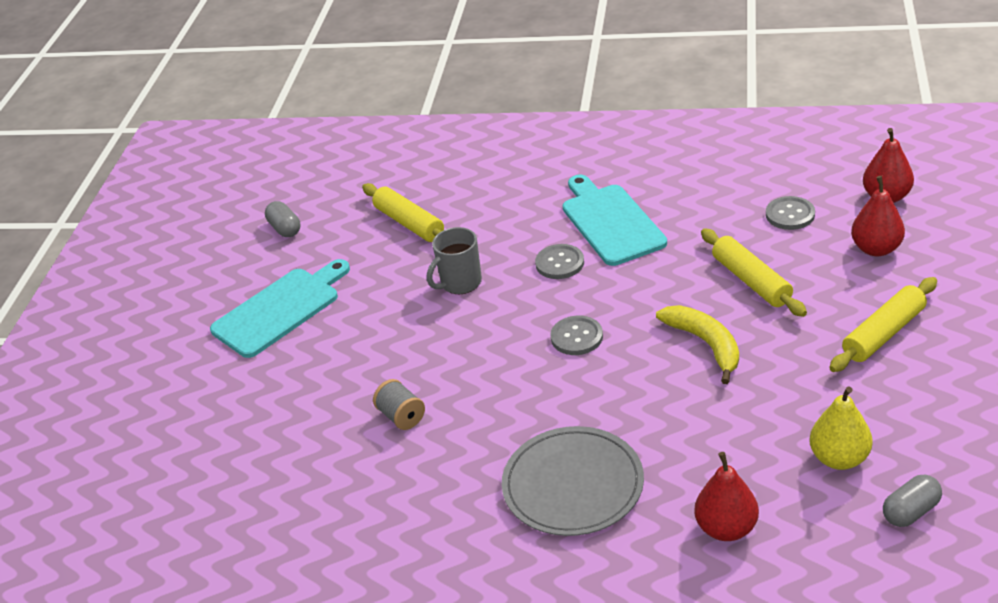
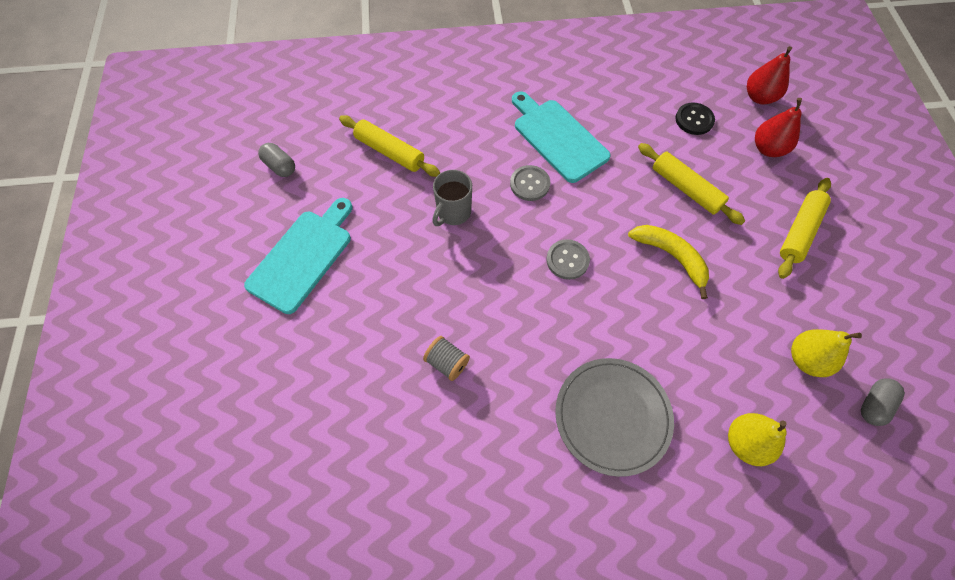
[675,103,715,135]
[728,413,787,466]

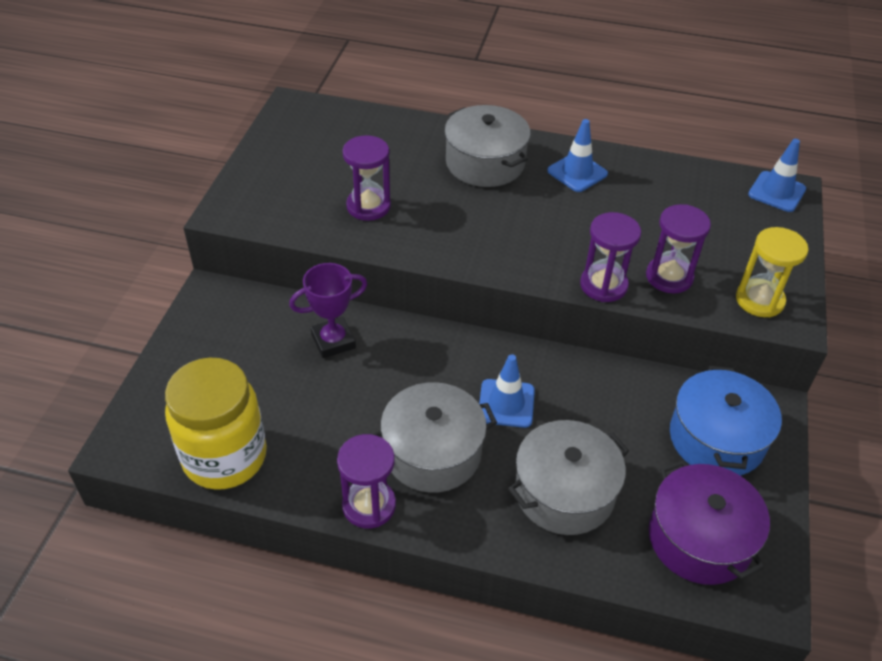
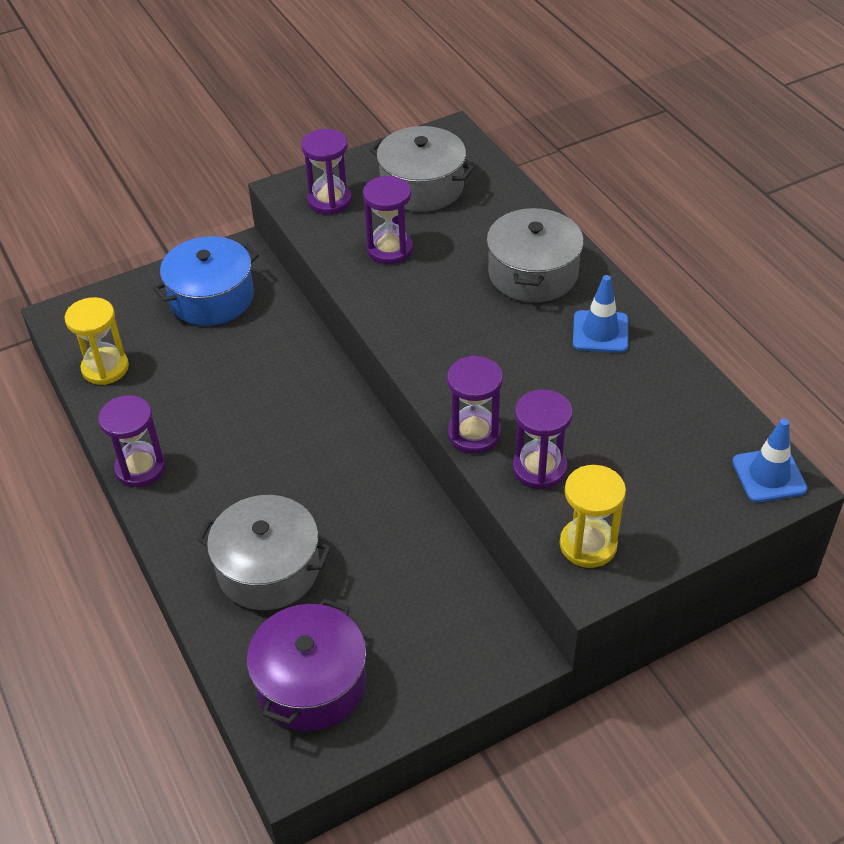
[289,263,367,358] (first image)
[479,354,535,428] (first image)
[65,297,129,385]
[153,236,259,326]
[370,126,475,212]
[301,129,352,214]

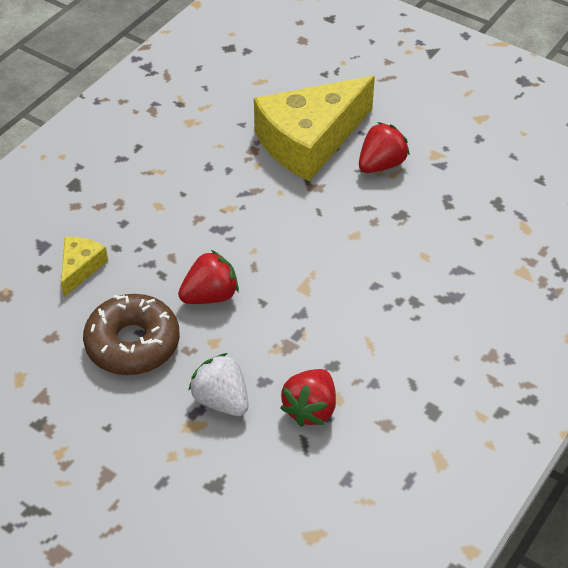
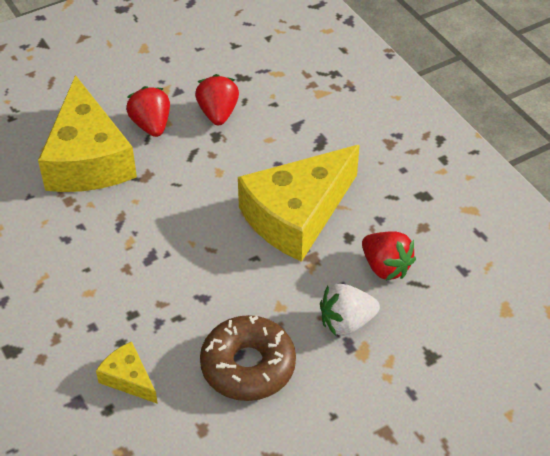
[195,74,239,125]
[238,145,360,262]

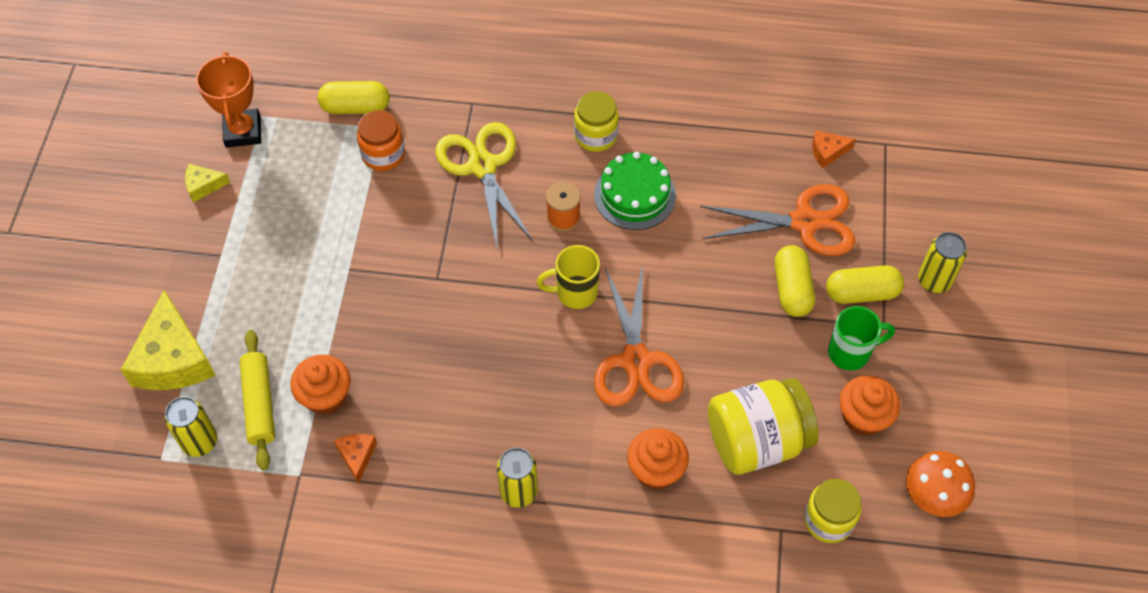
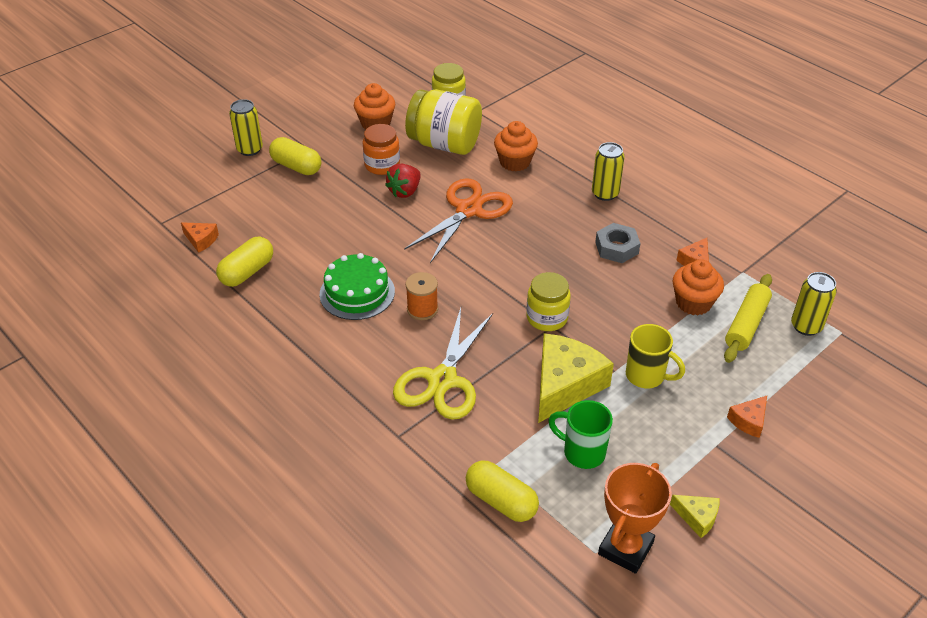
[526,272,571,331]
[362,124,400,175]
[700,184,855,256] (first image)
[626,324,685,388]
[216,237,273,287]
[538,333,614,423]
[548,400,613,469]
[906,451,975,517] (first image)
[385,164,421,198]
[595,223,641,263]
[727,396,767,438]

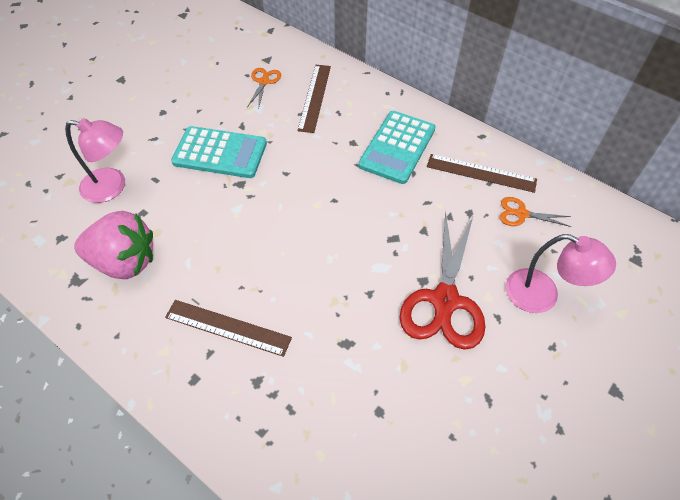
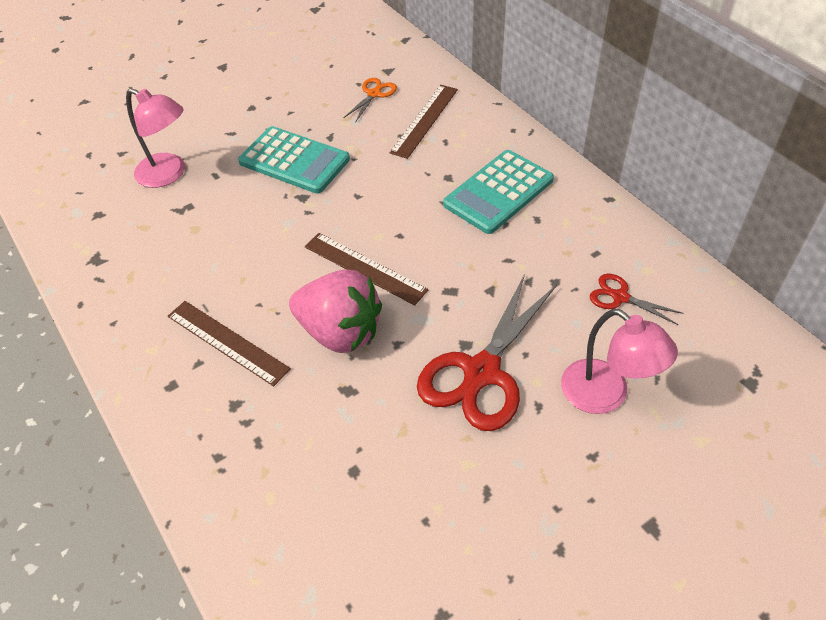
[305,233,428,306]
[590,274,684,325]
[289,270,382,353]

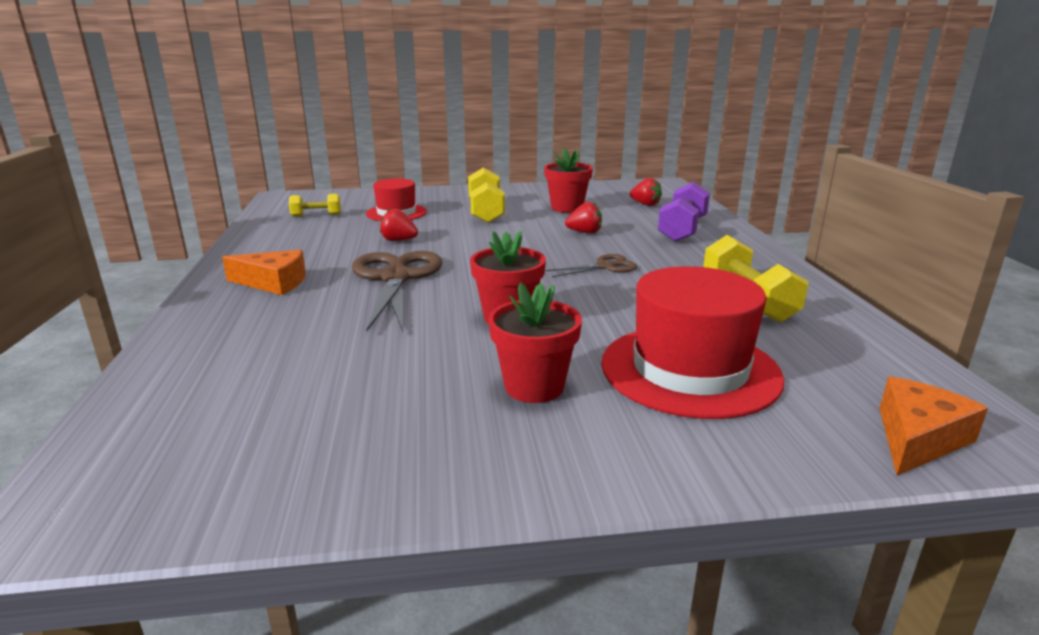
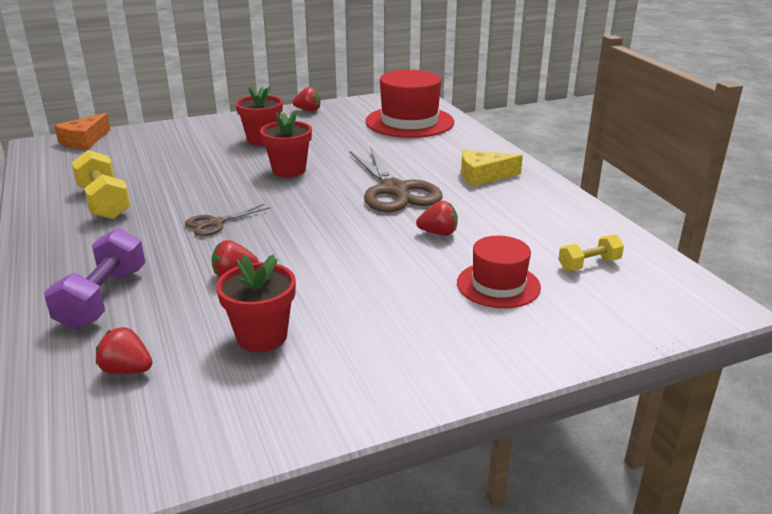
[468,167,505,223] (first image)
[461,150,523,187]
[365,70,454,138]
[292,87,320,112]

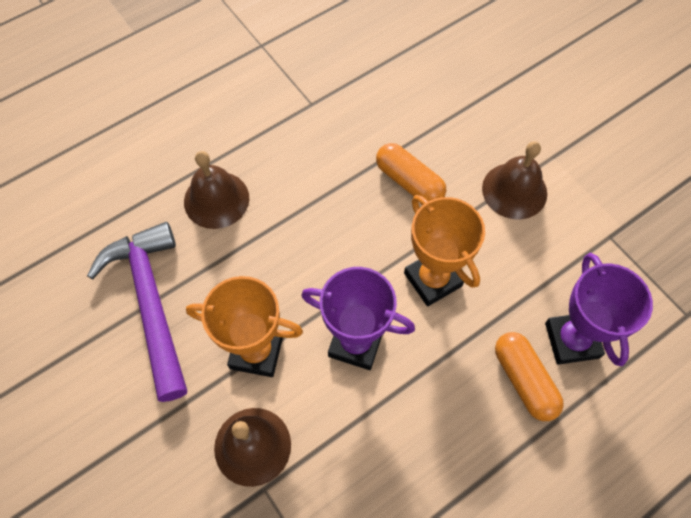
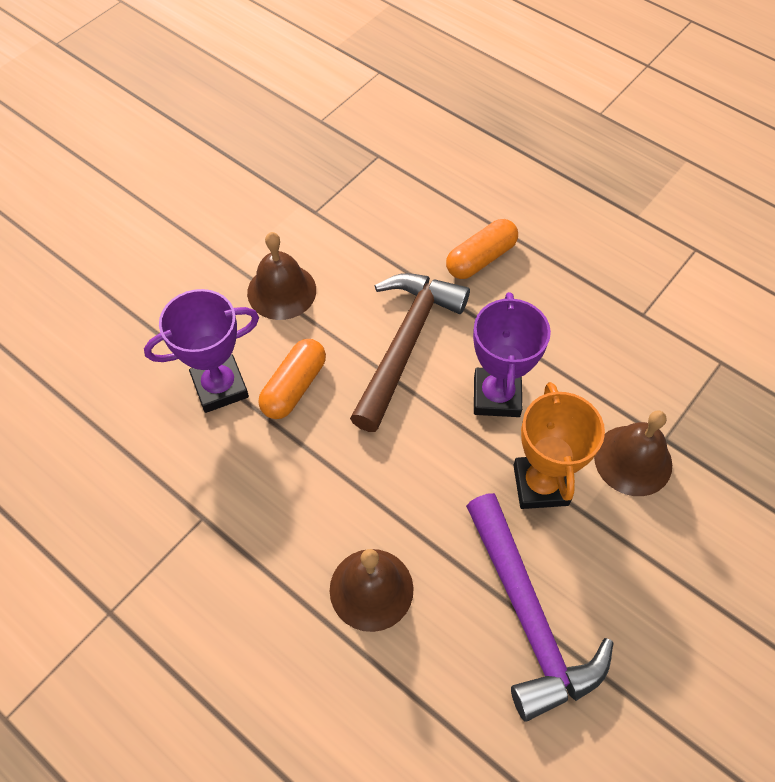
[350,273,470,432]
[466,493,613,722]
[144,289,259,413]

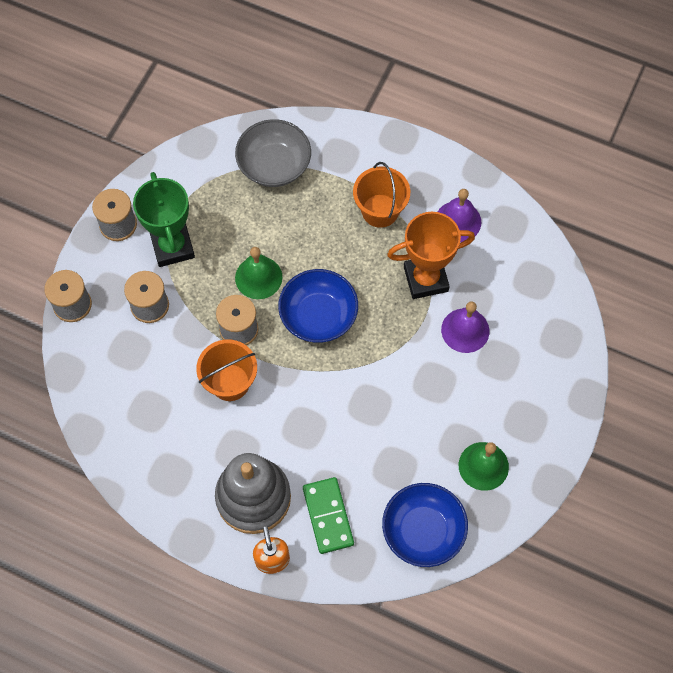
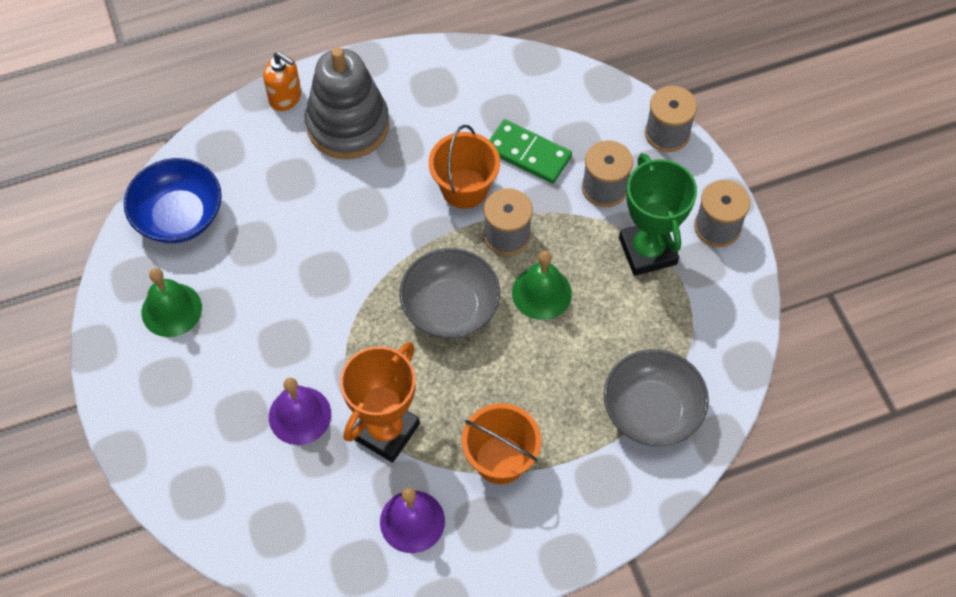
[619,153,697,276]
[399,248,500,338]
[489,119,572,184]

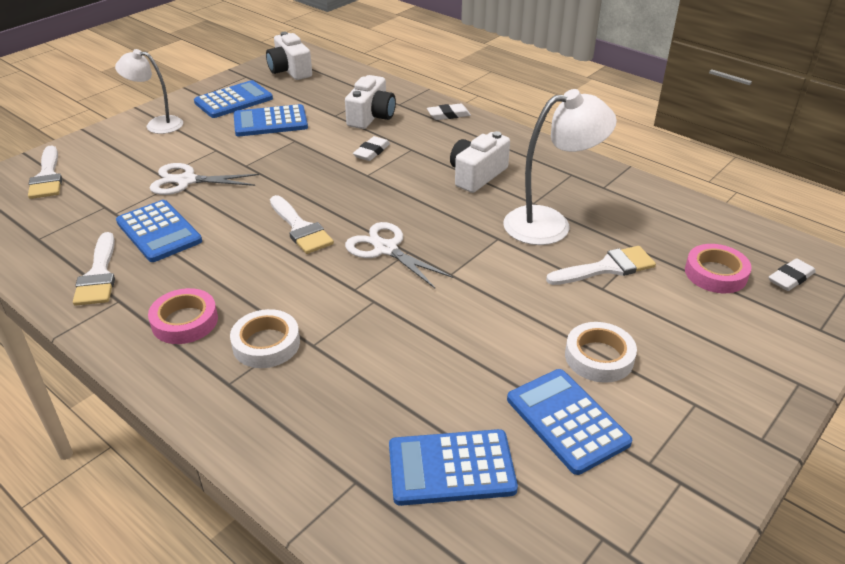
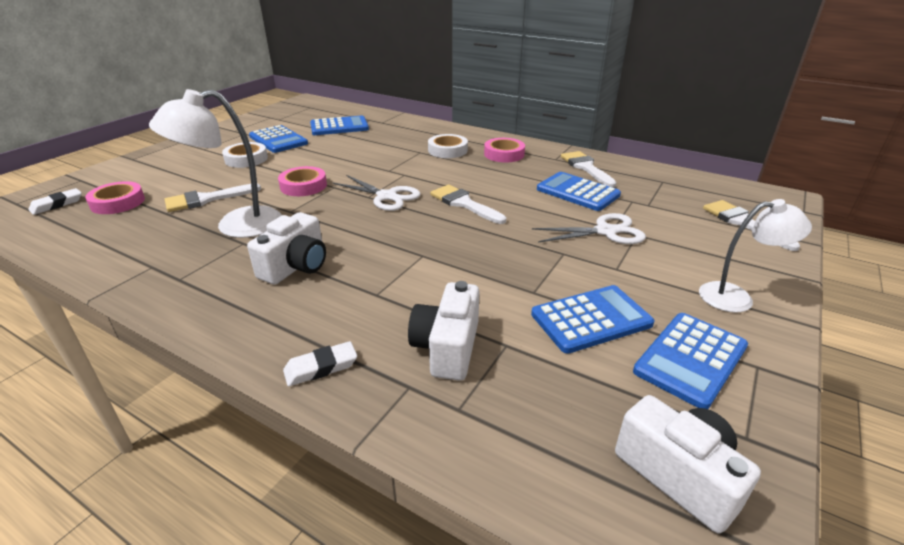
[353,136,390,161] (first image)
[278,166,327,196]

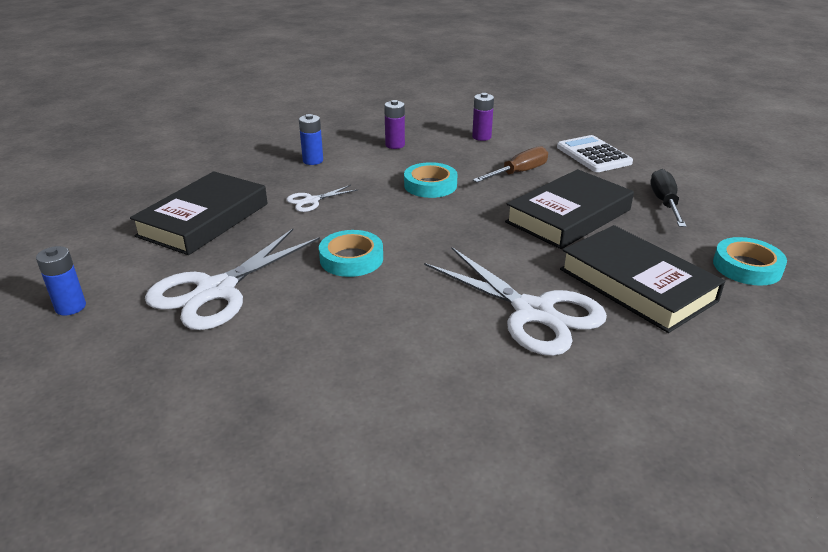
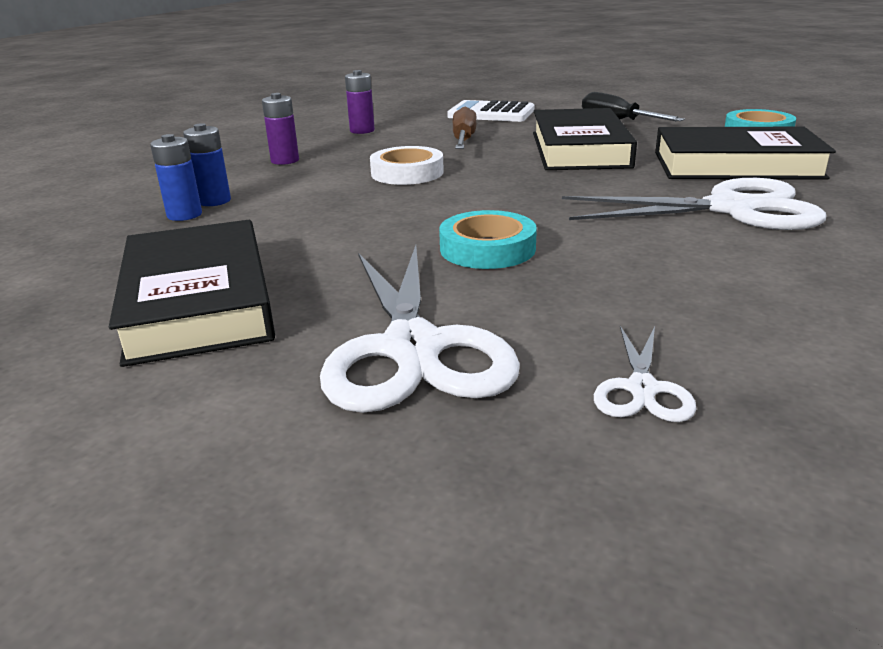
[370,146,444,185]
[594,326,696,422]
[150,134,202,221]

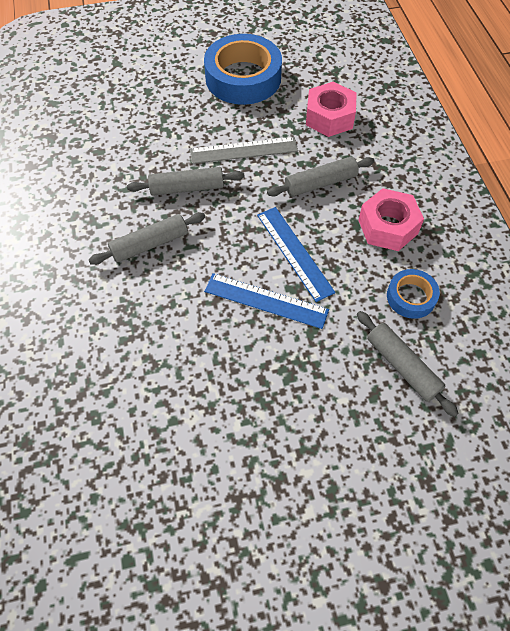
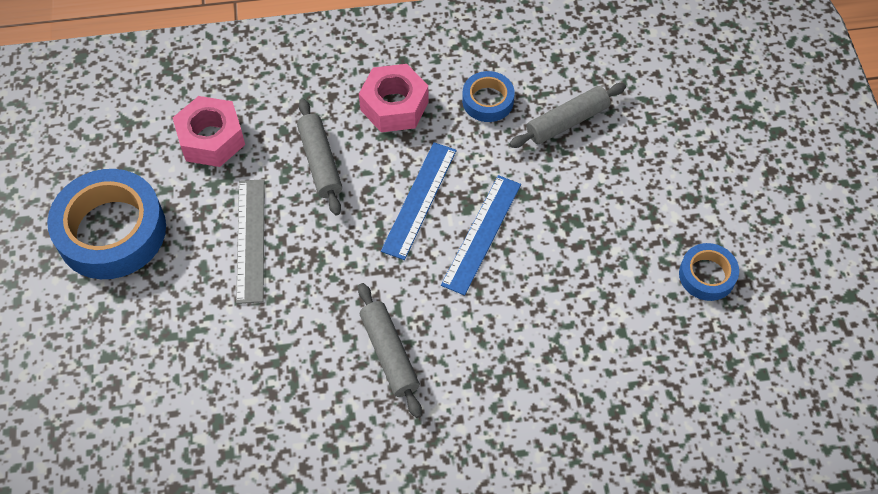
[127,167,245,196] (first image)
[381,142,457,260]
[679,243,739,301]

